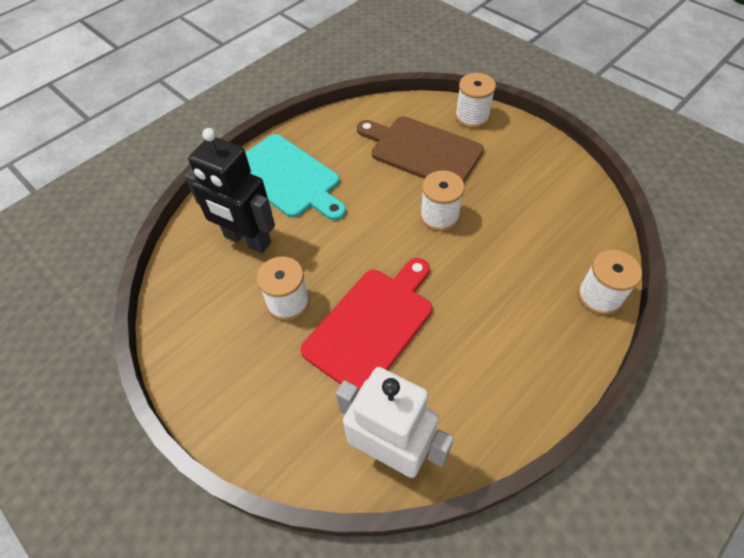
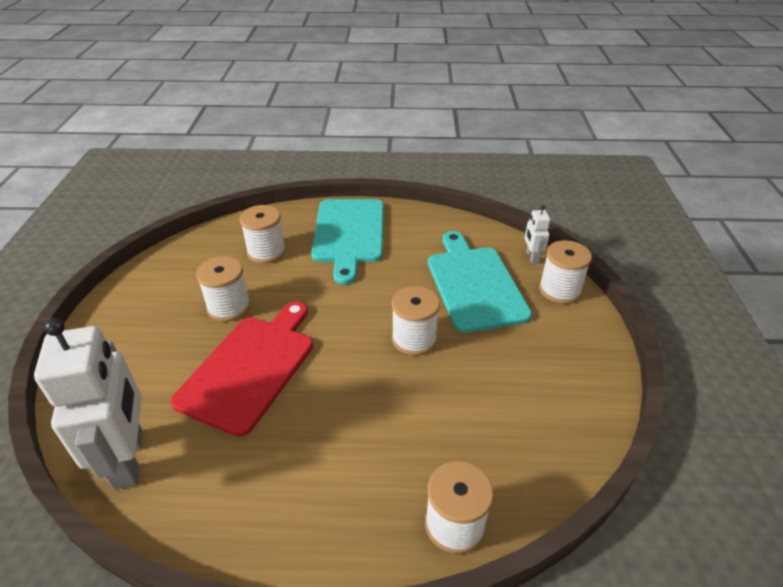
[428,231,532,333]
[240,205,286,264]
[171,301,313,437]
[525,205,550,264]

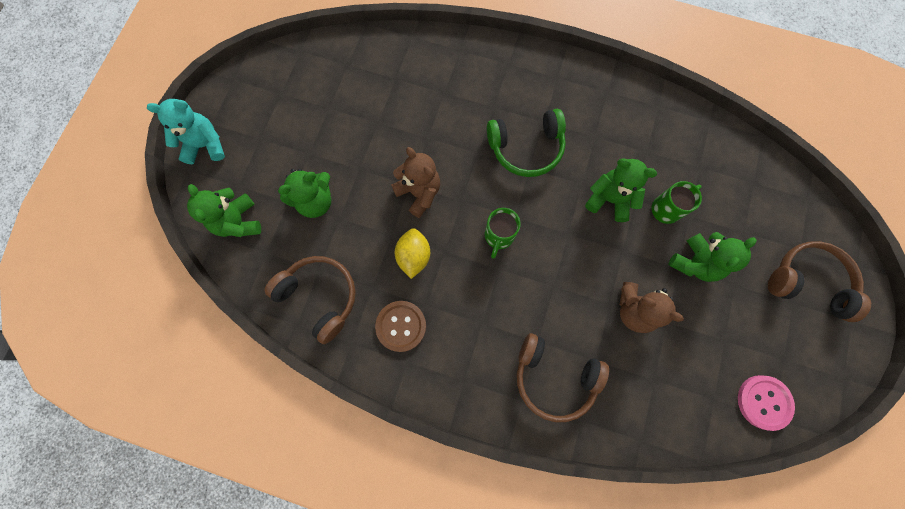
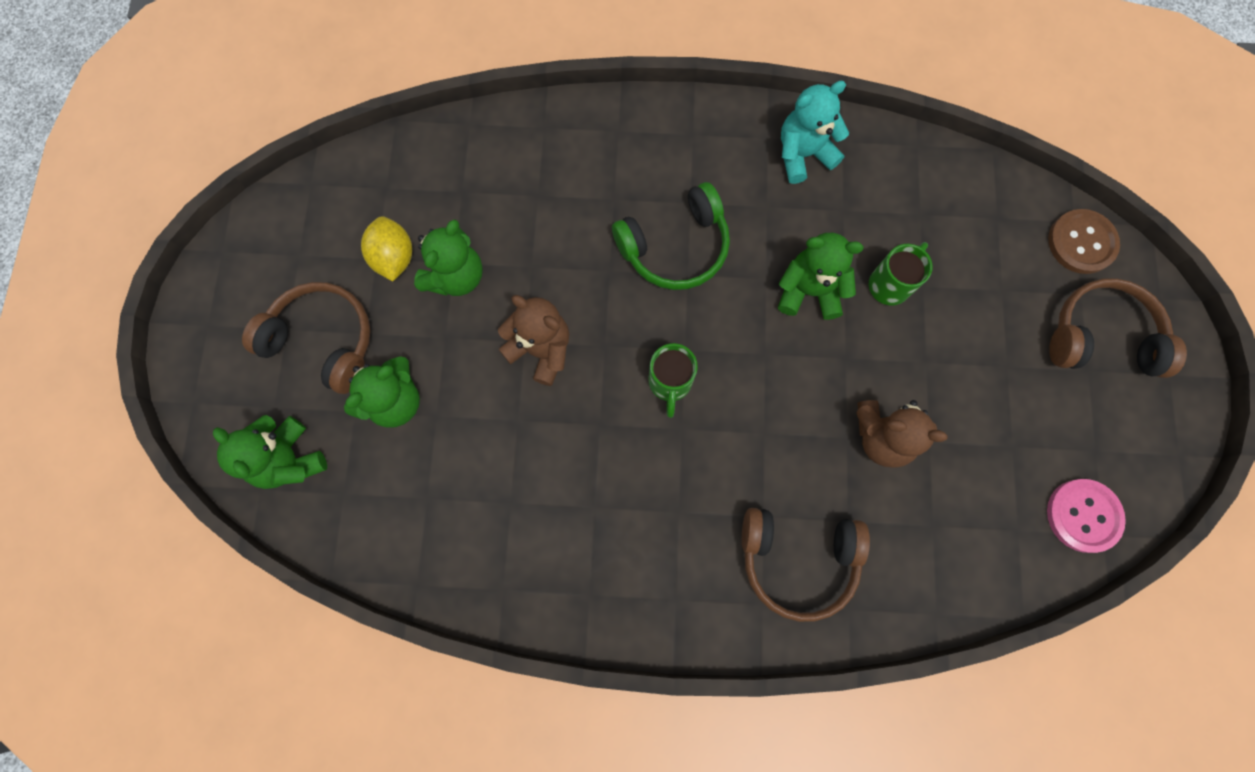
[781,81,849,184]
[361,216,412,281]
[414,220,483,296]
[242,282,371,394]
[1048,209,1120,274]

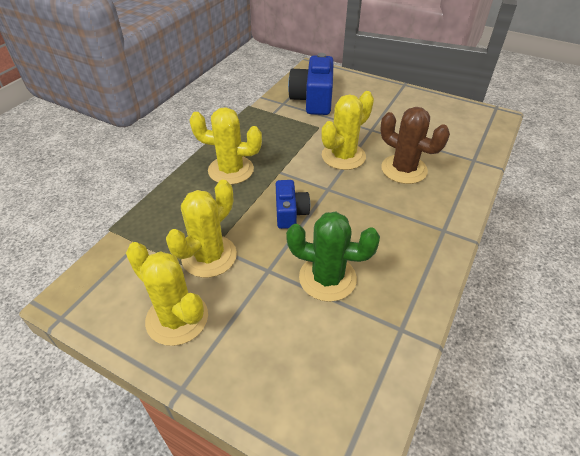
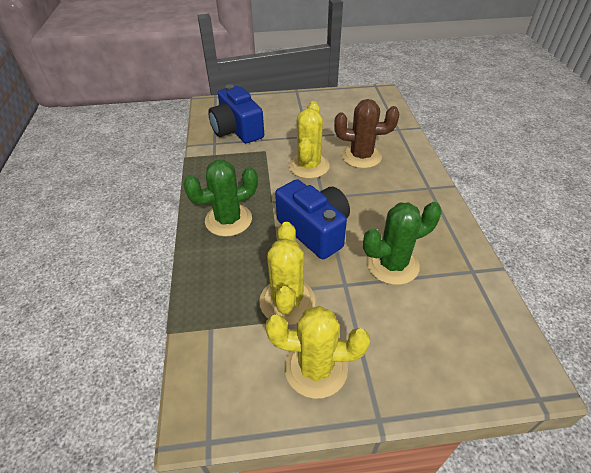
[183,160,258,237]
[275,179,350,259]

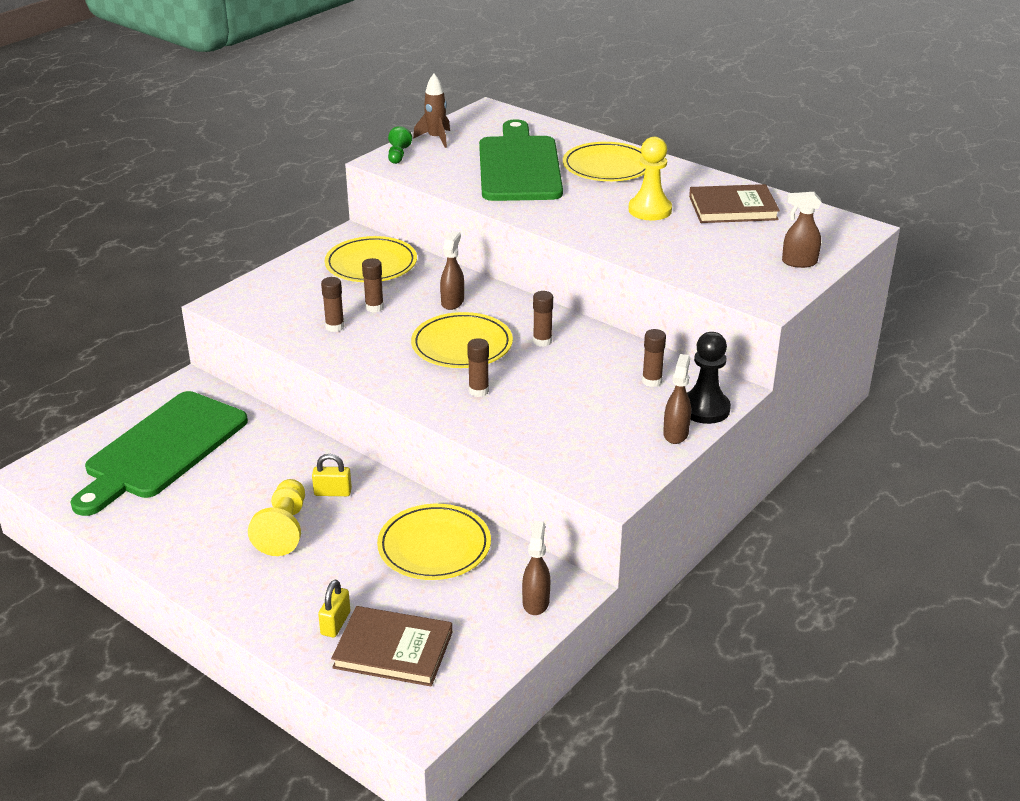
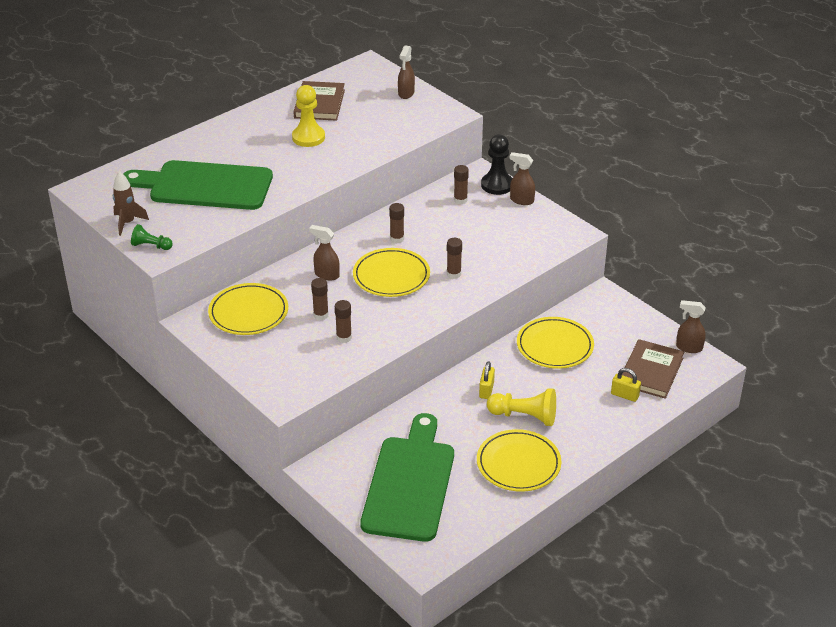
[477,429,561,492]
[360,413,454,542]
[676,300,706,353]

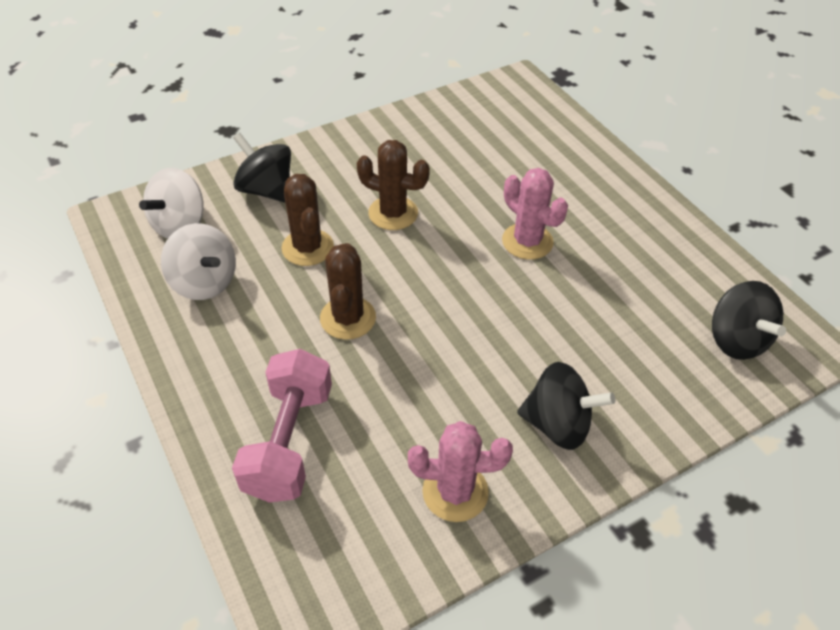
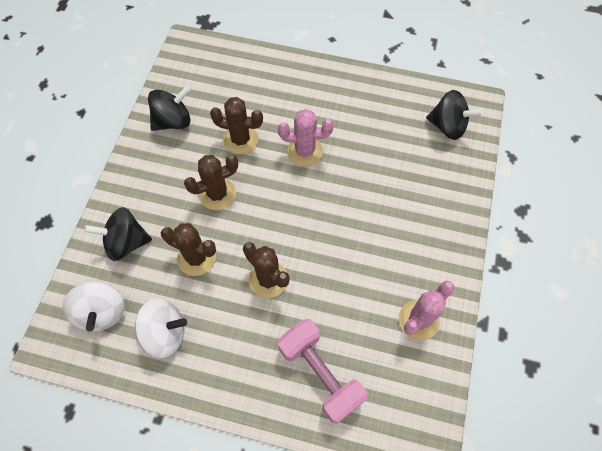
[148,86,190,131]
[210,97,263,154]

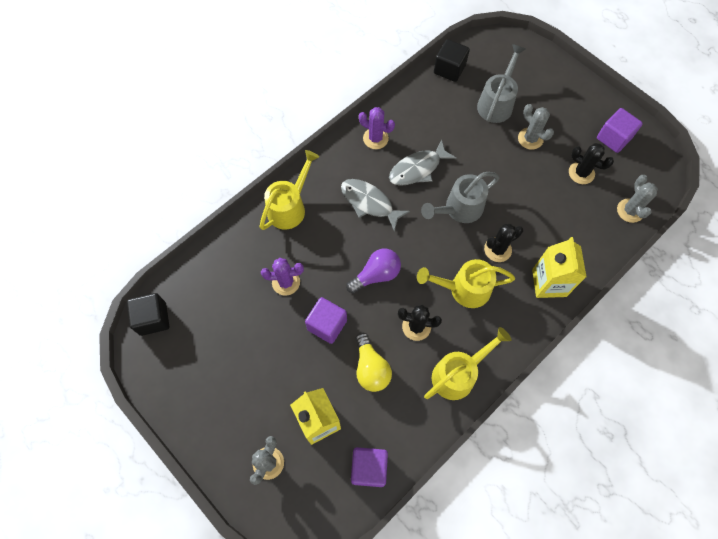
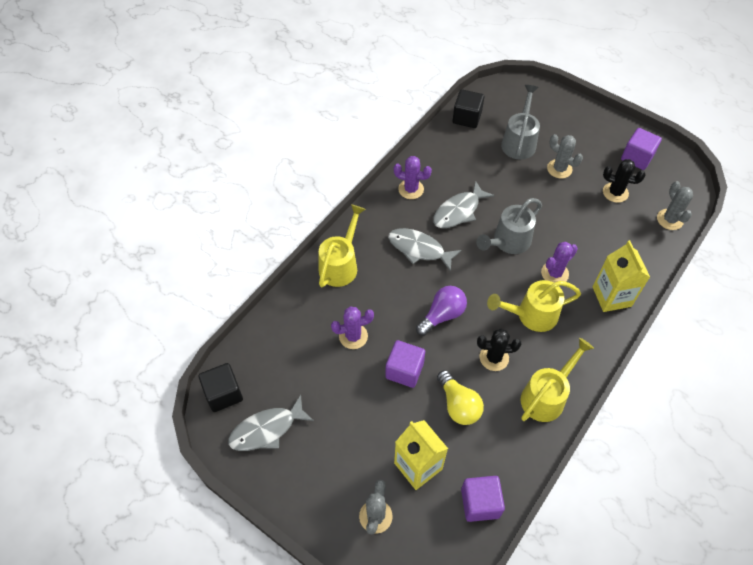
[541,242,578,283]
[228,395,314,451]

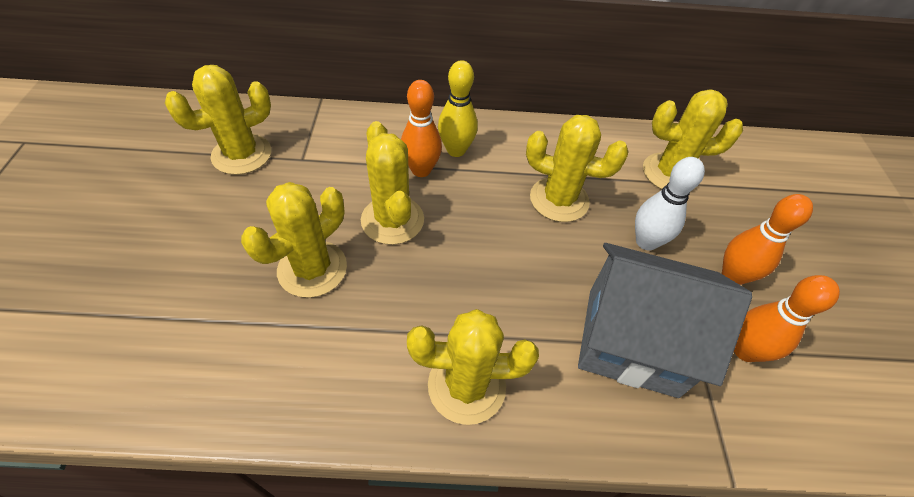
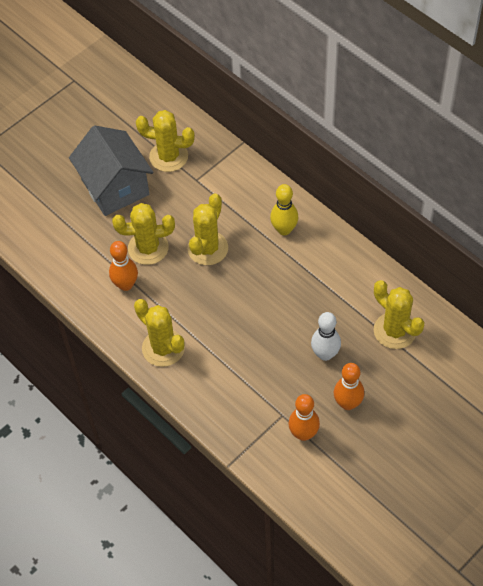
[109,241,138,291]
[526,115,629,222] (first image)
[69,125,154,216]

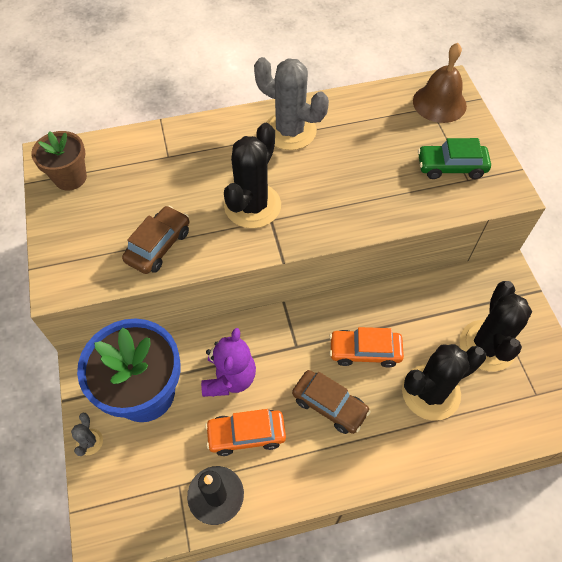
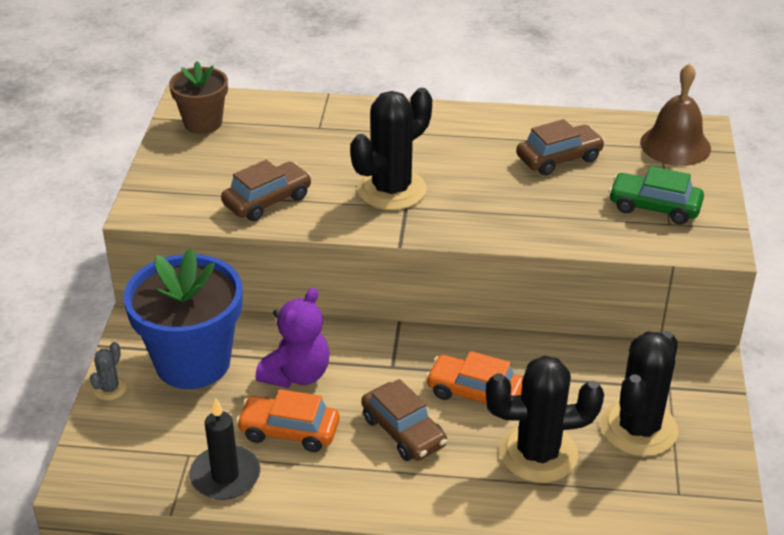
[254,57,329,150] (first image)
[516,119,605,175]

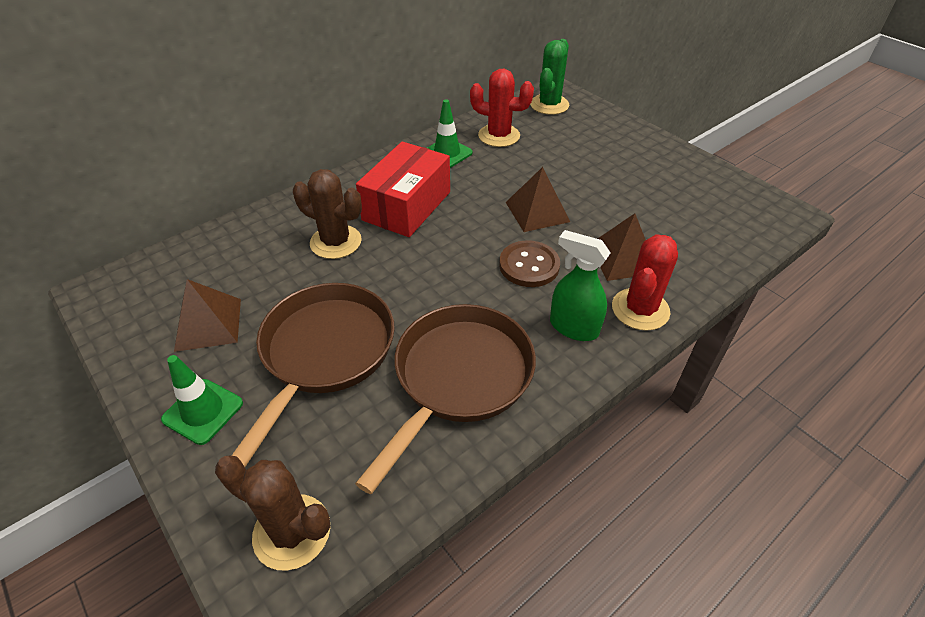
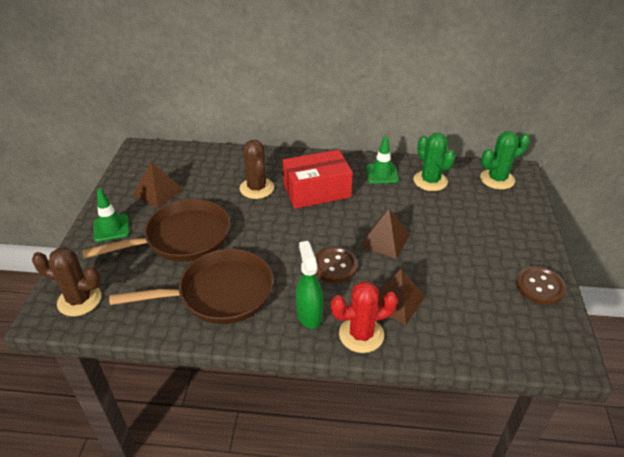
[413,133,456,191]
[32,247,101,316]
[516,266,566,305]

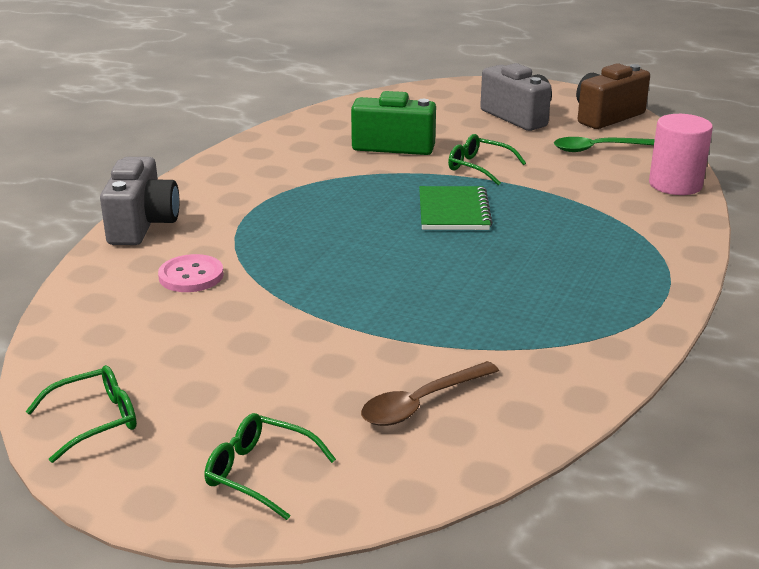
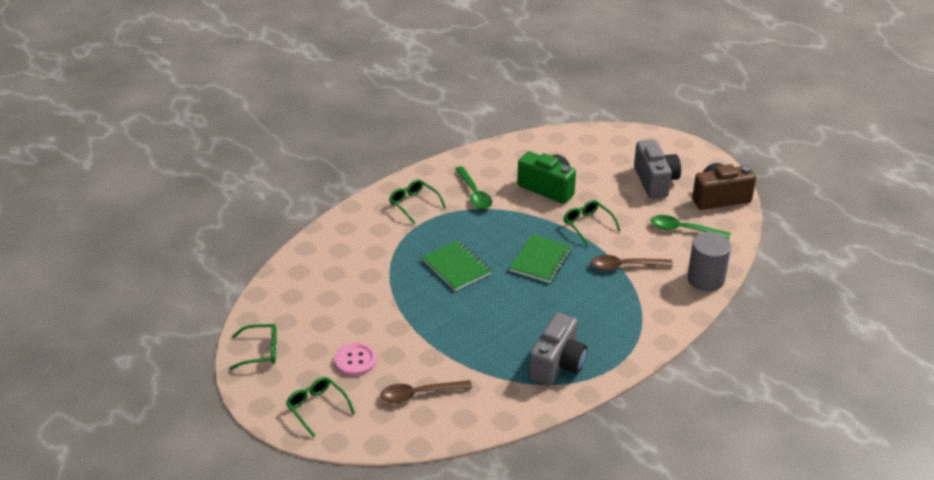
[687,232,731,291]
[529,312,588,386]
[334,343,376,376]
[455,166,492,209]
[389,179,446,224]
[422,240,492,291]
[591,255,673,271]

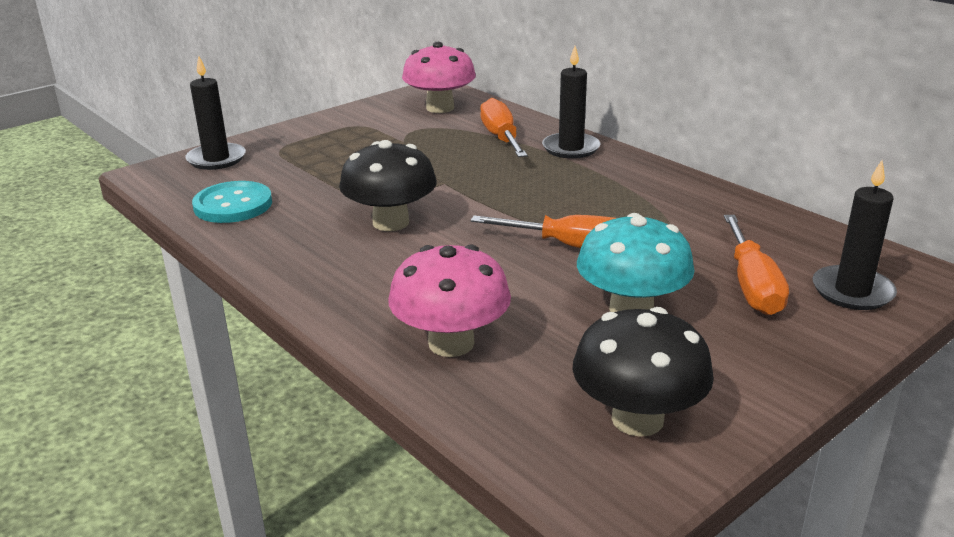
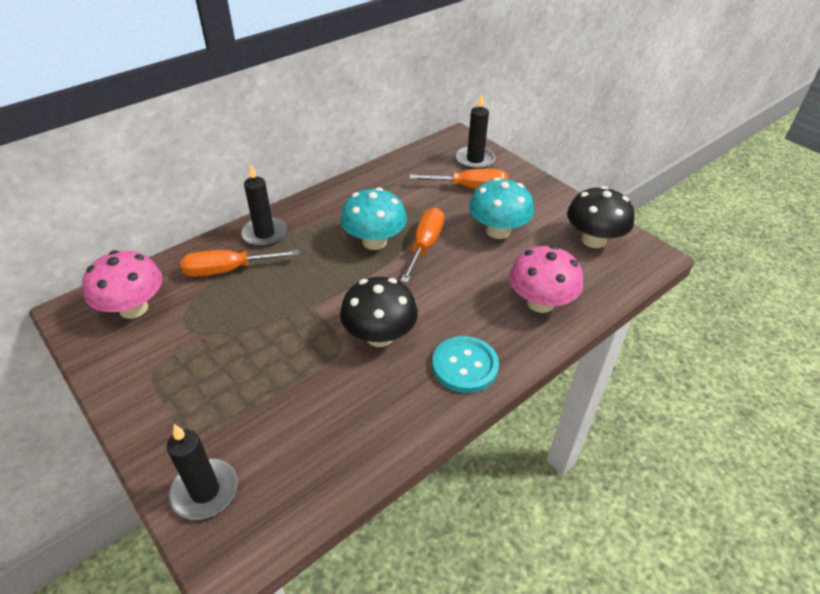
[432,336,499,393]
[341,187,407,250]

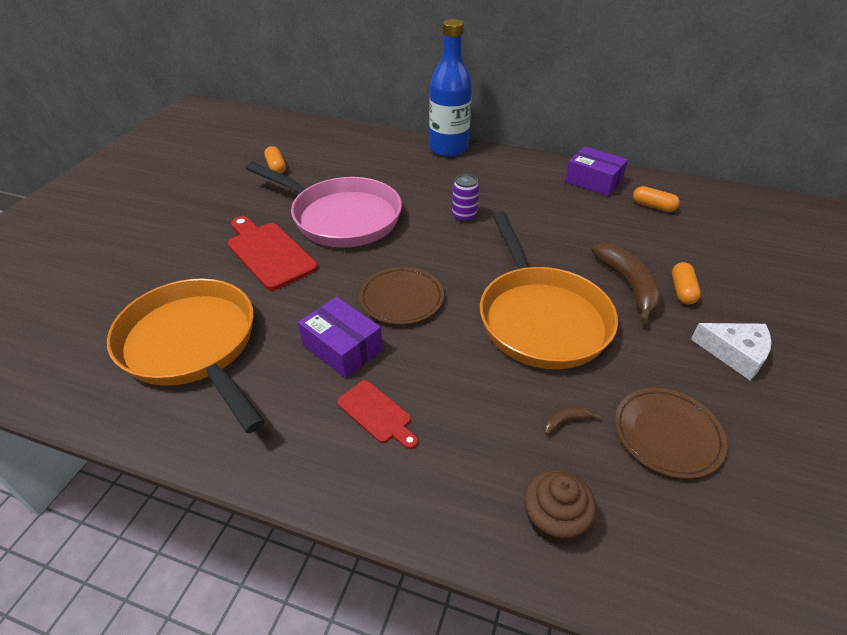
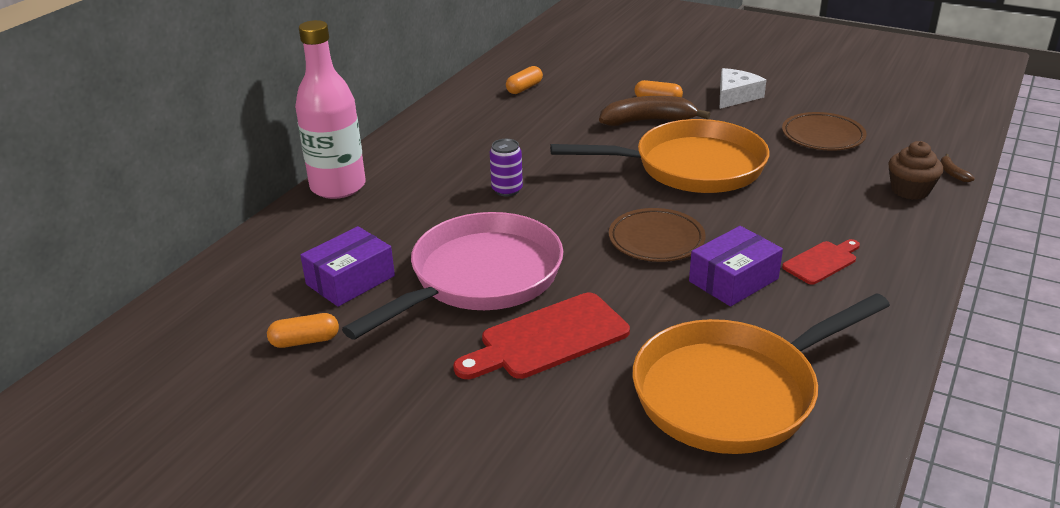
[295,20,366,199]
[300,226,395,307]
[940,154,975,182]

